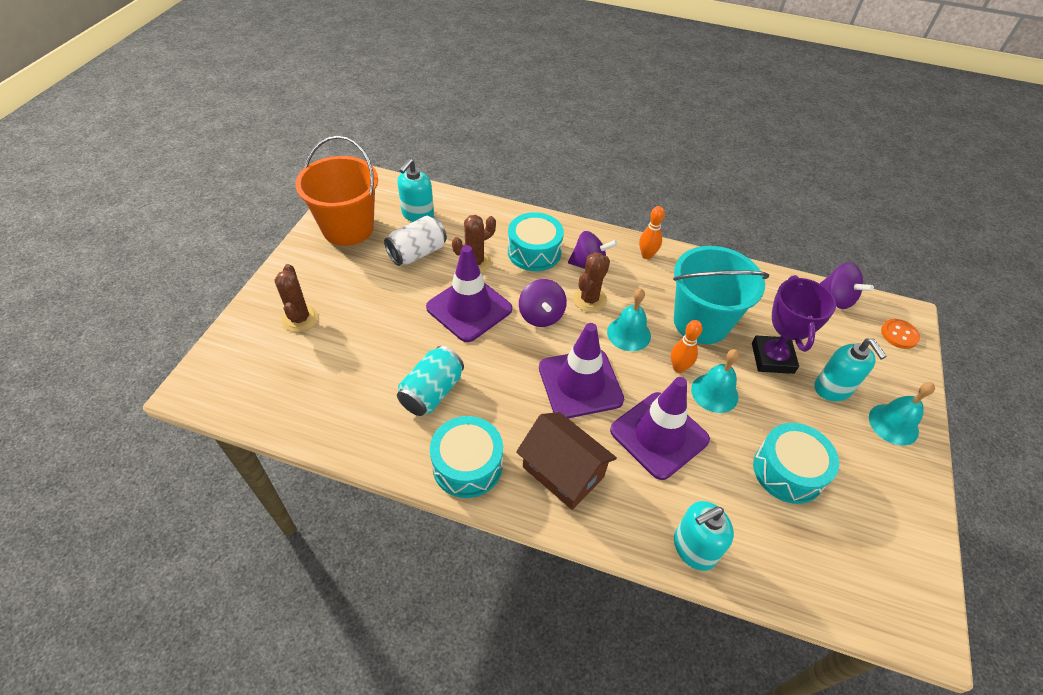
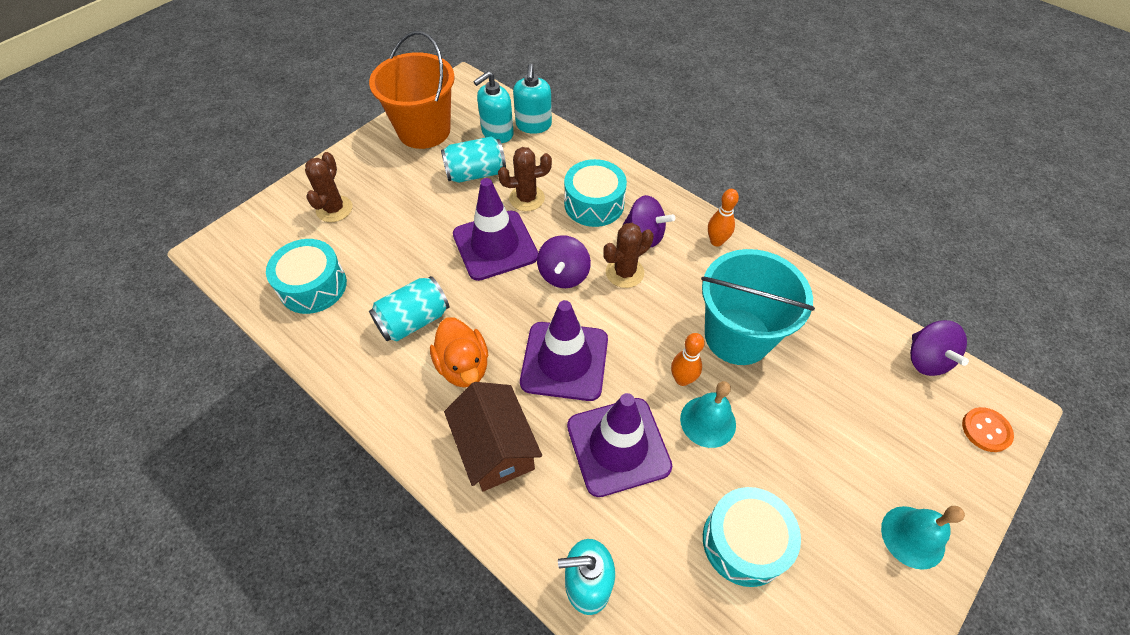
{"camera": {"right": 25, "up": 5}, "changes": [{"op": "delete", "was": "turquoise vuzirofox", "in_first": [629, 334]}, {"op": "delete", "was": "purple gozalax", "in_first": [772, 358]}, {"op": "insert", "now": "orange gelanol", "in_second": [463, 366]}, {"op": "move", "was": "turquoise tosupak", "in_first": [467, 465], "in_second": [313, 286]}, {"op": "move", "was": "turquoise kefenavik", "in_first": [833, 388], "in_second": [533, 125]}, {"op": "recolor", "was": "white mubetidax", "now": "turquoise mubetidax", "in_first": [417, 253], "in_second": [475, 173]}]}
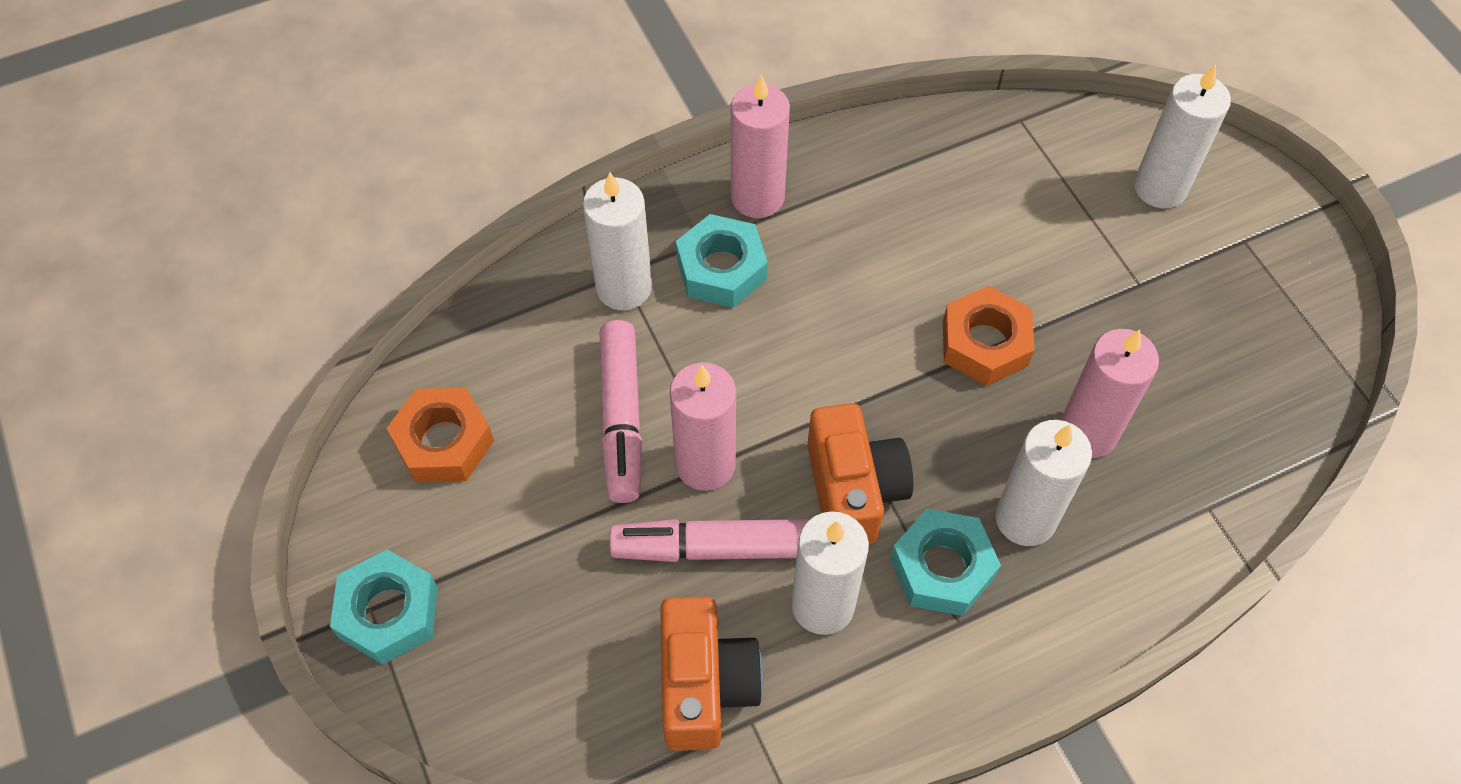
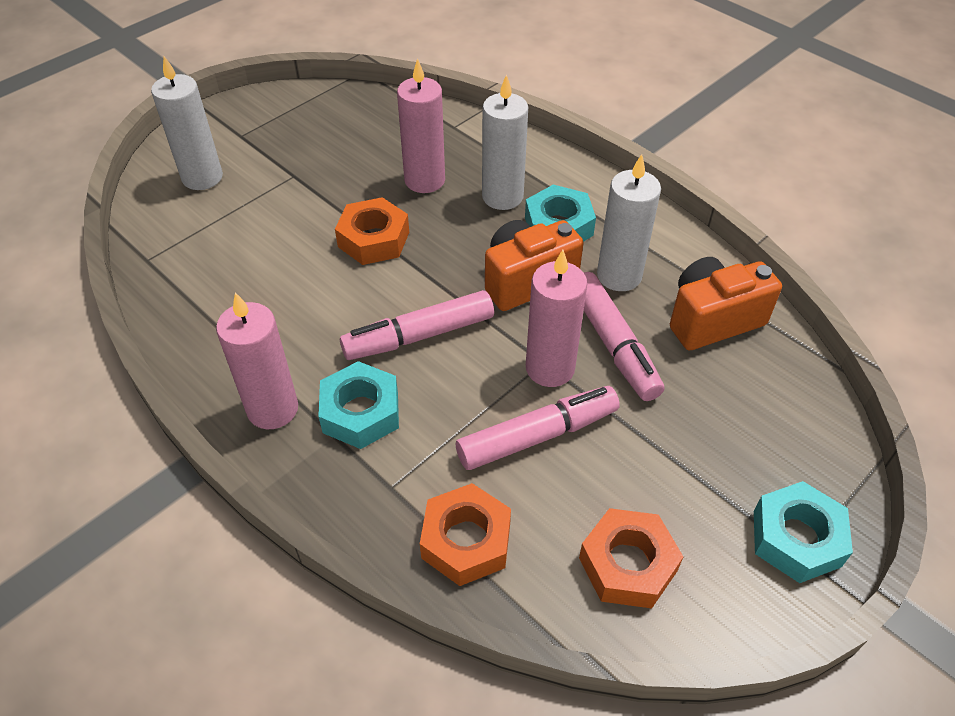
{"camera": {"right": -110, "up": -10}, "changes": [{"op": "delete", "was": "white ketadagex", "in_first": [624, 288]}, {"op": "insert", "now": "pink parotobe", "in_second": [419, 336]}, {"op": "insert", "now": "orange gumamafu", "in_second": [466, 541]}]}
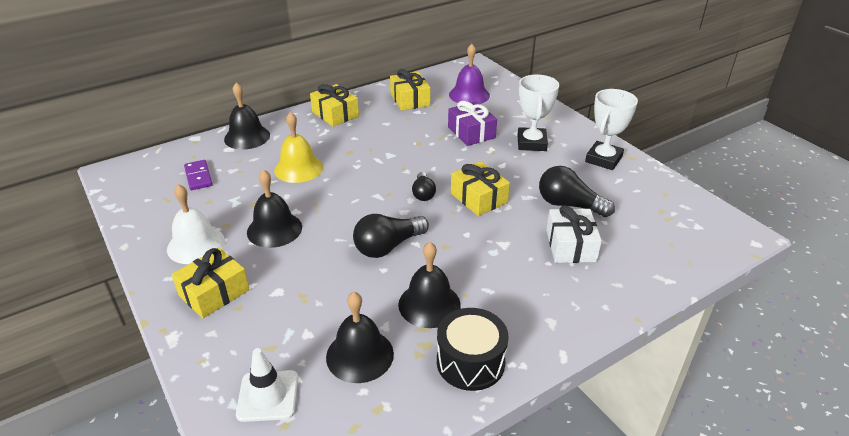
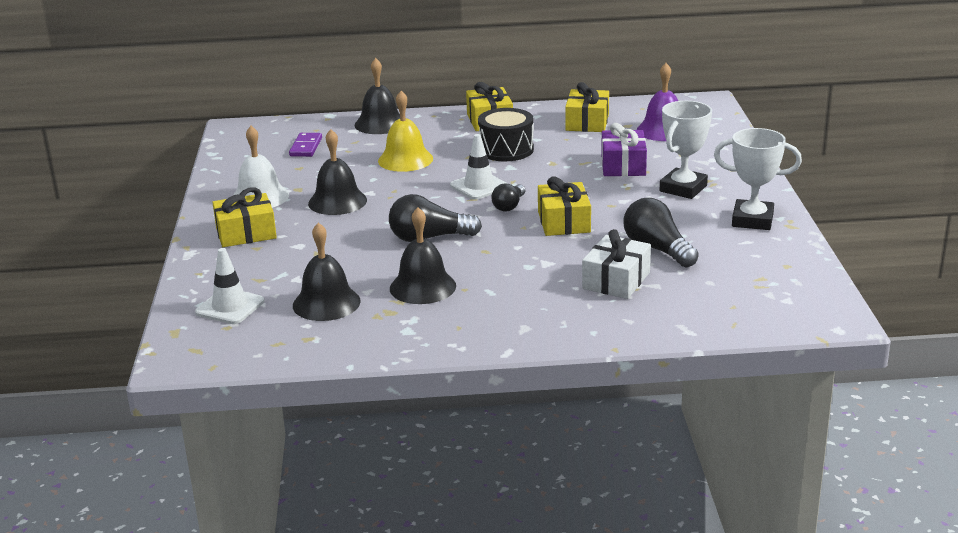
{"camera": {"right": 30, "up": -10}, "changes": [{"op": "insert", "now": "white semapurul", "in_second": [479, 186]}, {"op": "move", "was": "black tosupak", "in_first": [470, 362], "in_second": [506, 150]}, {"op": "rotate", "was": "white gozalax", "in_first": [603, 159], "in_second": [752, 220], "clockwise": 45}]}
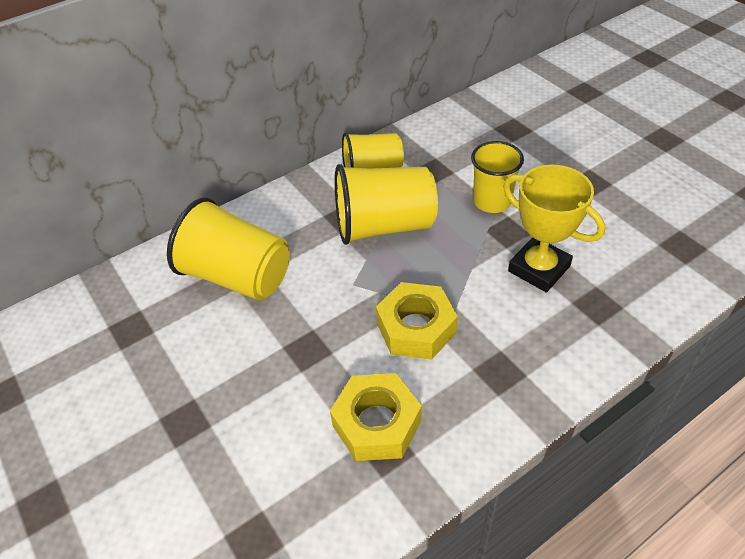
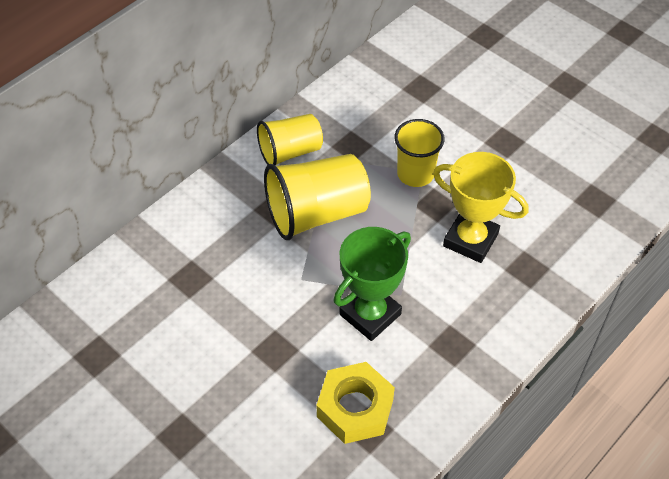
{"camera": {"right": -15, "up": 5}, "changes": [{"op": "delete", "was": "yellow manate", "in_first": [238, 276]}, {"op": "replace", "was": "yellow gumamafu", "now": "green gozalax", "in_first": [416, 328], "in_second": [370, 314]}]}
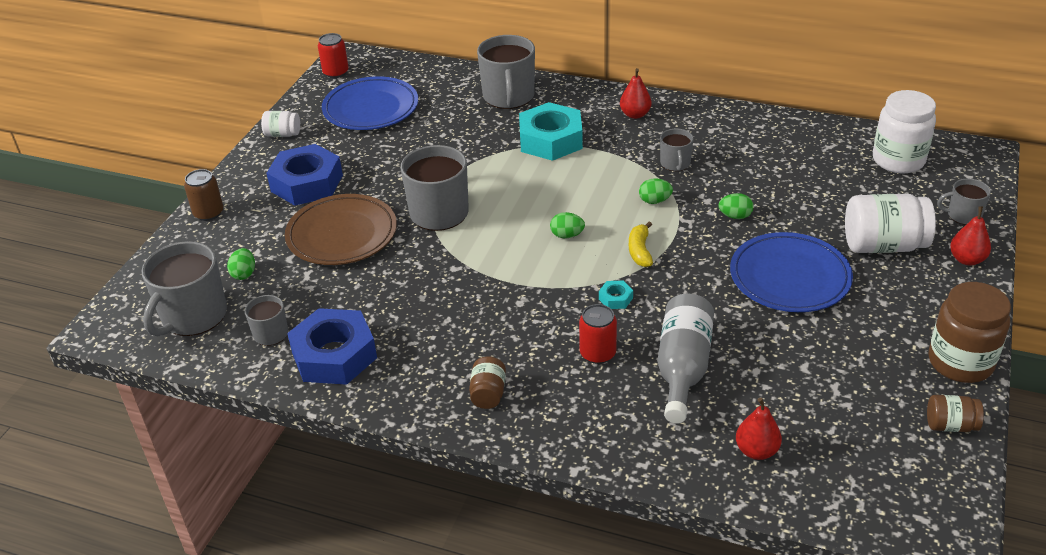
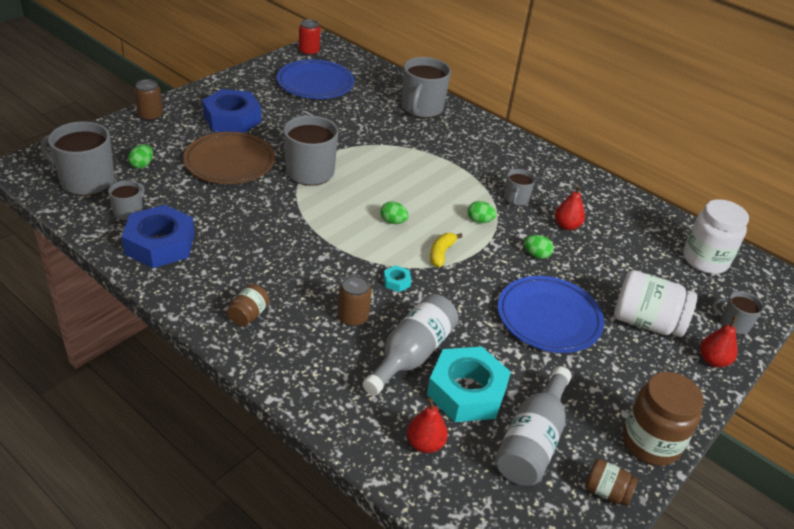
{"camera": {"right": 15, "up": 0}, "changes": [{"op": "delete", "was": "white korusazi", "in_first": [283, 134]}, {"op": "insert", "now": "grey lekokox", "in_second": [532, 441]}, {"op": "move", "was": "turquoise gumamafu", "in_first": [551, 140], "in_second": [466, 391]}, {"op": "move", "was": "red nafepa", "in_first": [635, 114], "in_second": [566, 226]}, {"op": "recolor", "was": "red mubetidax", "now": "brown mubetidax", "in_first": [597, 353], "in_second": [353, 317]}, {"op": "rotate", "was": "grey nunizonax", "in_first": [193, 316], "in_second": [86, 181], "clockwise": 60}]}
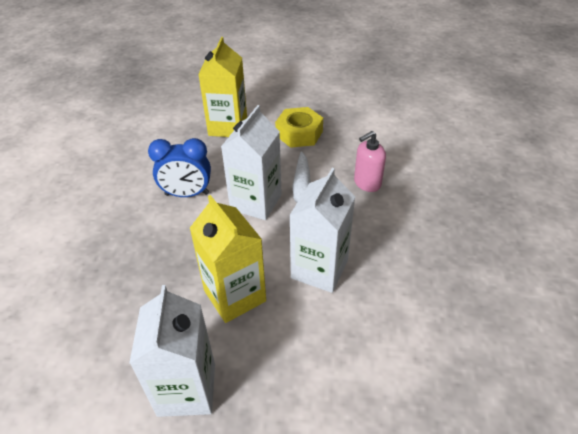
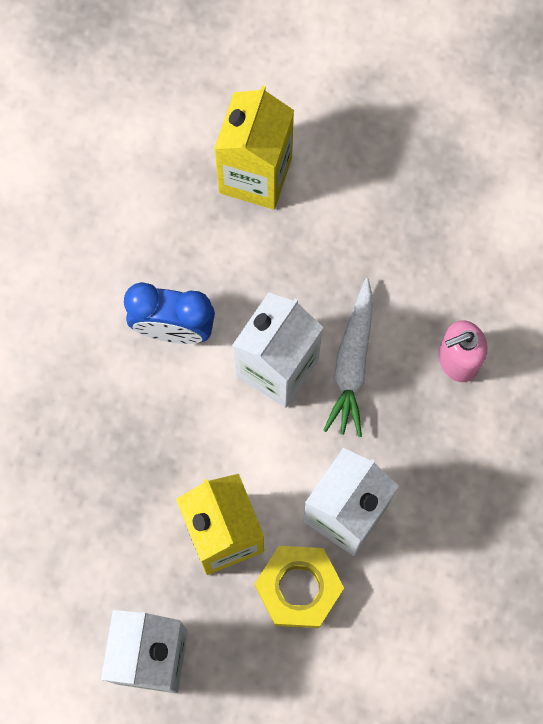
{"camera": {"right": 10, "up": 30}, "changes": [{"op": "move", "was": "yellow gumamafu", "in_first": [299, 133], "in_second": [298, 588]}]}
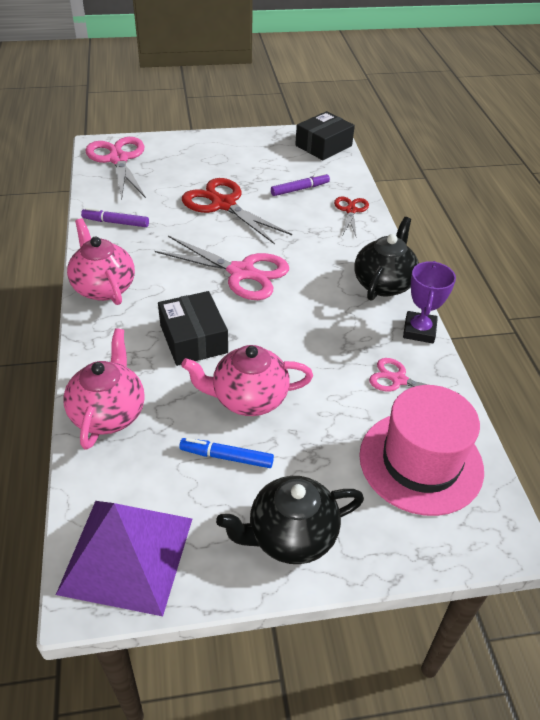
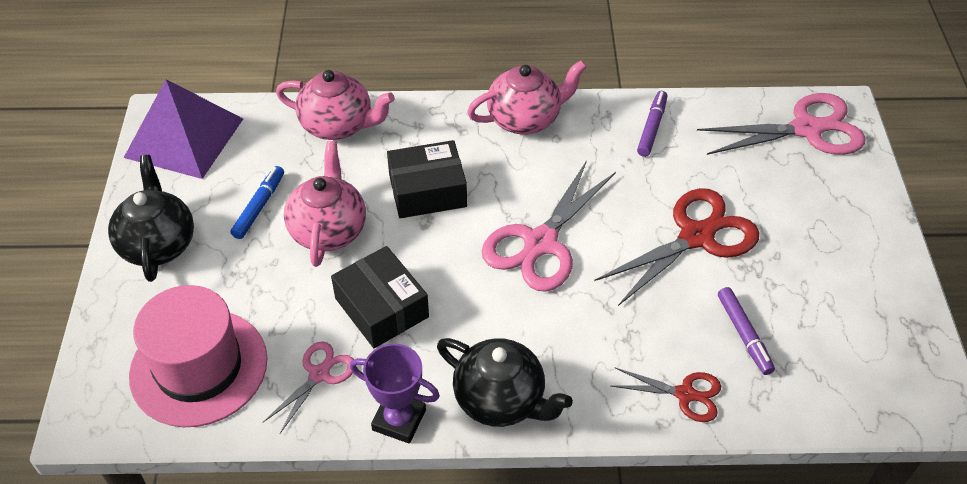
{"camera": {"right": 100, "up": 5}, "changes": [{"op": "move", "was": "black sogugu", "in_first": [323, 146], "in_second": [381, 307]}]}
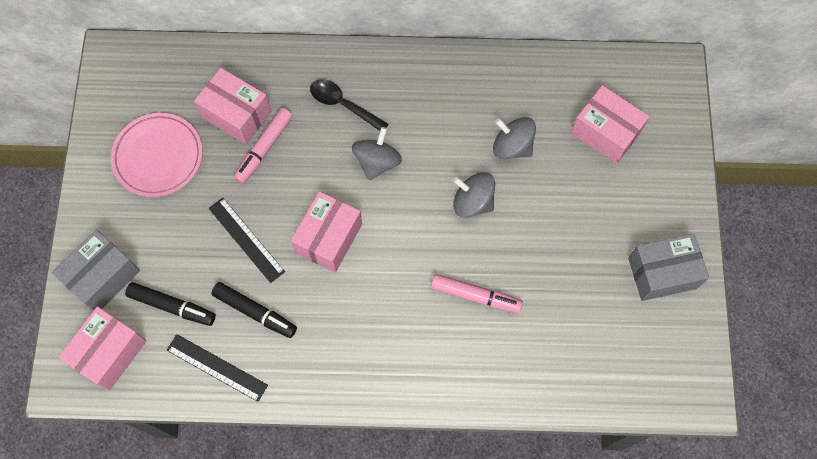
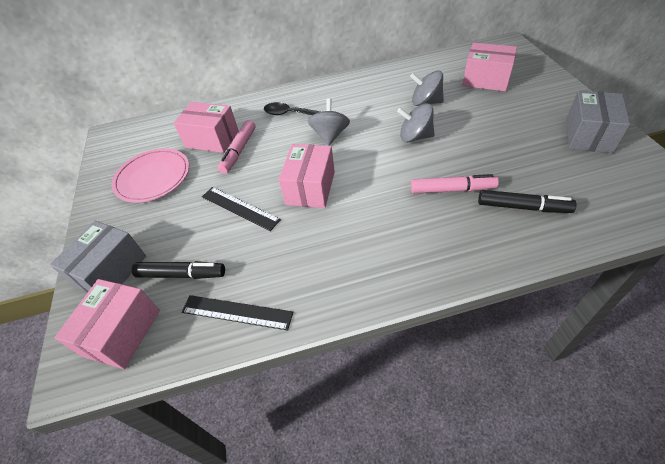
{"camera": {"right": -10, "up": -20}, "changes": [{"op": "move", "was": "black parotobe", "in_first": [255, 312], "in_second": [523, 207]}, {"op": "rotate", "was": "grey sogugu", "in_first": [662, 273], "in_second": [588, 135], "clockwise": -45}]}
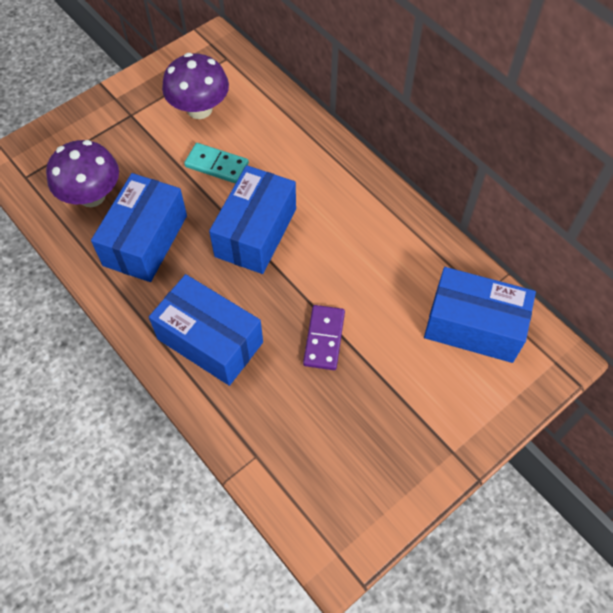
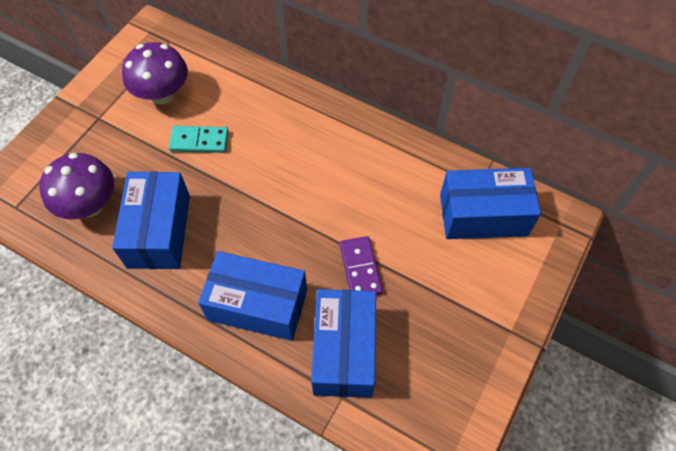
{"camera": {"right": -20, "up": 0}, "changes": [{"op": "move", "was": "blue sogugu", "in_first": [255, 232], "in_second": [344, 351]}]}
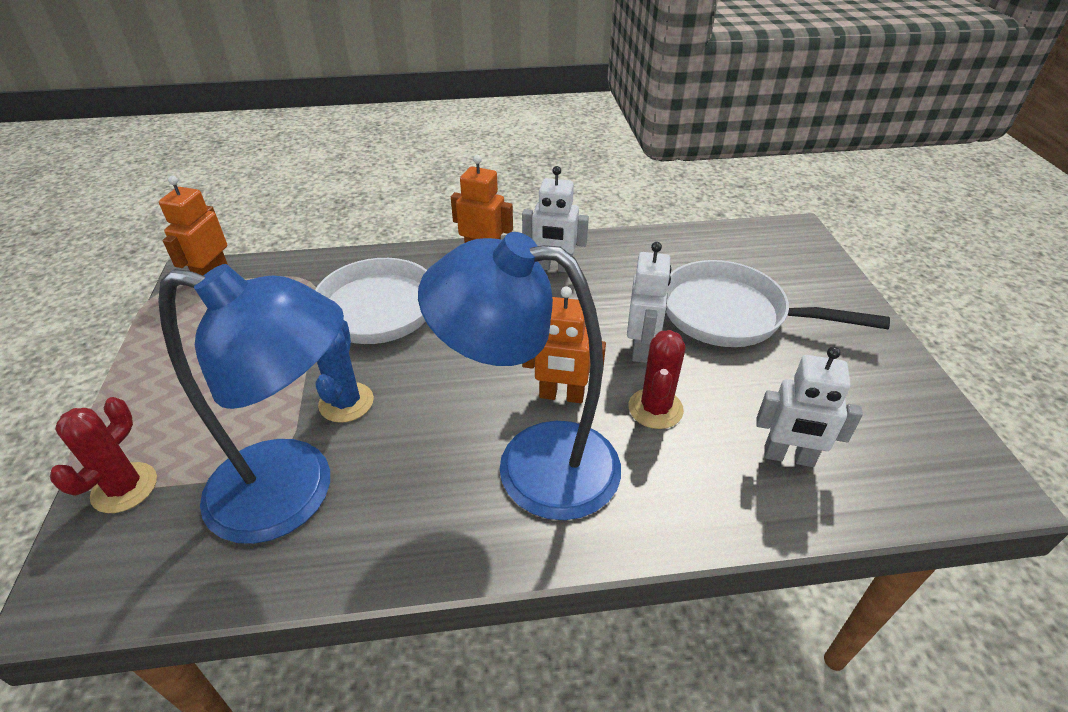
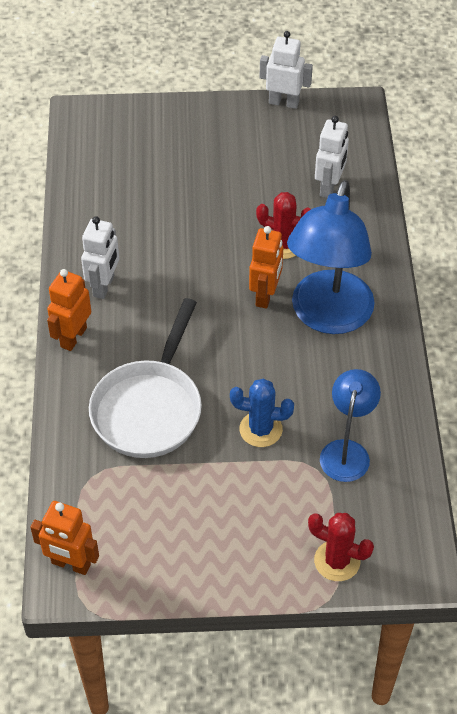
{"camera": {"right": -85, "up": 10}, "changes": [{"op": "delete", "was": "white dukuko", "in_first": [731, 315]}, {"op": "move", "was": "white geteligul", "in_first": [641, 348], "in_second": [284, 102]}, {"op": "resize", "was": "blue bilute", "in_first": [294, 494], "in_second": [346, 451], "ratio": 0.56}]}
